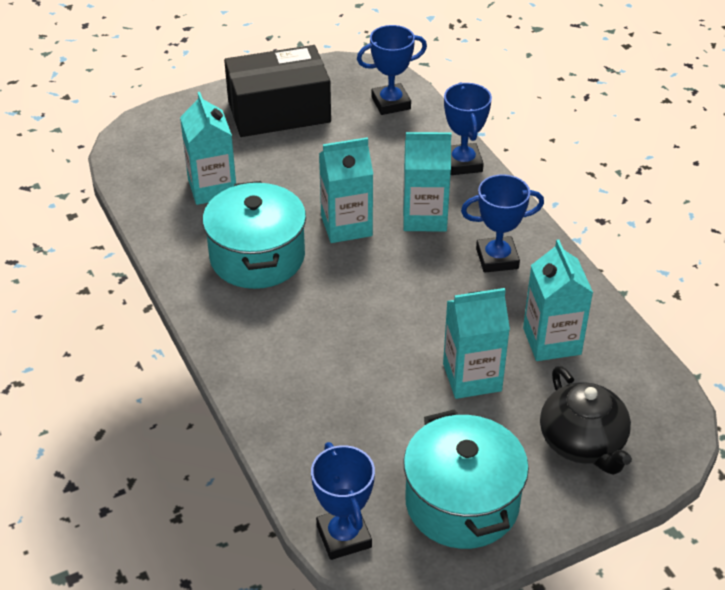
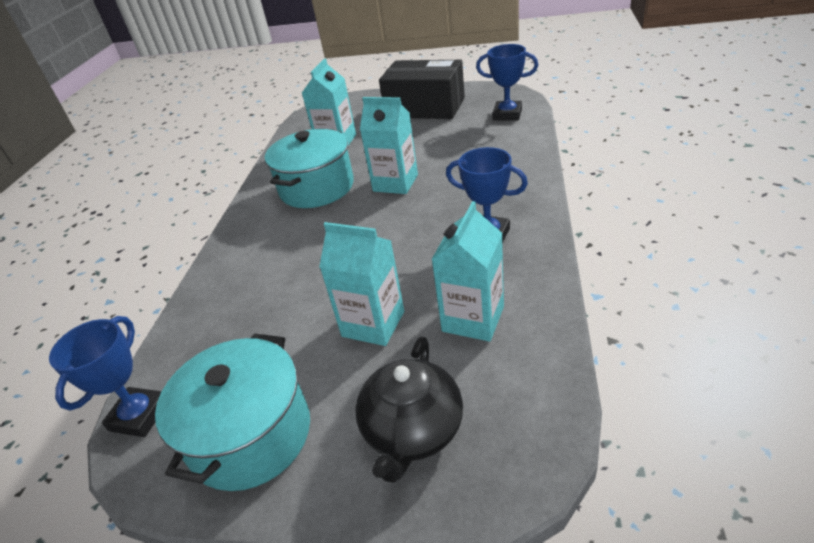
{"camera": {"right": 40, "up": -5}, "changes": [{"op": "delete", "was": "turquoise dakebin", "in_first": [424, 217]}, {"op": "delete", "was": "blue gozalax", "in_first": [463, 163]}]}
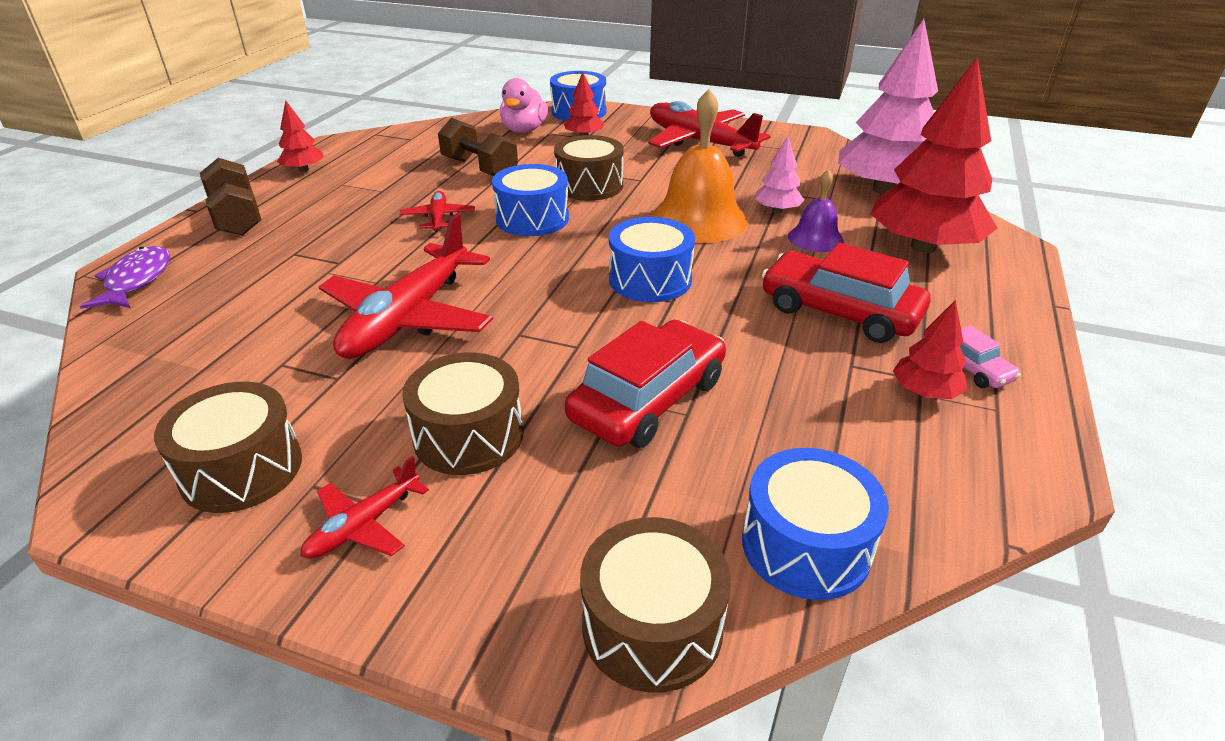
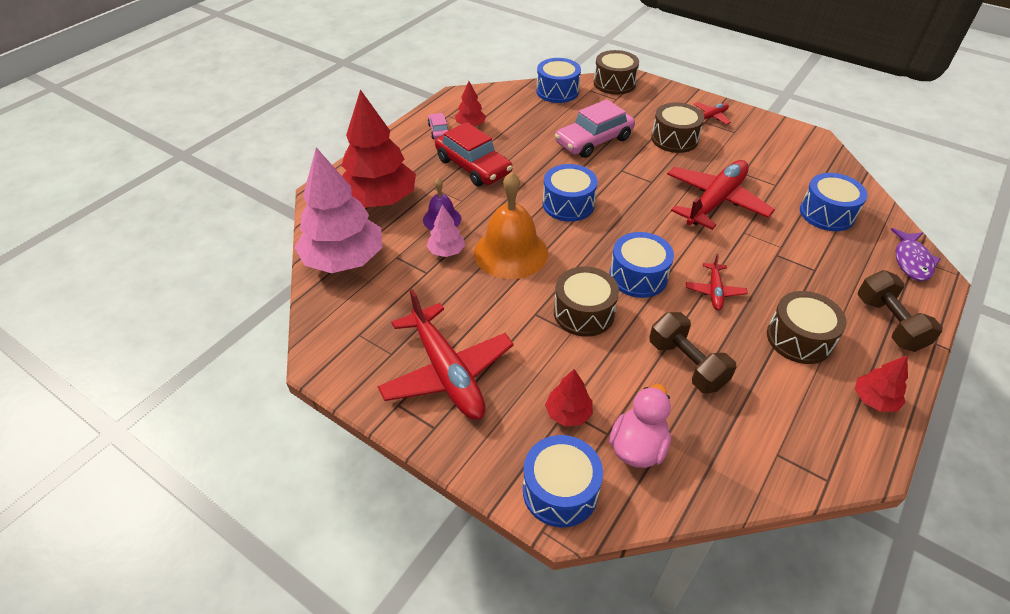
{"camera": {"right": -165, "up": 10}, "changes": [{"op": "insert", "now": "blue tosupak", "in_second": [827, 213]}, {"op": "move", "was": "brown tosupak", "in_first": [242, 469], "in_second": [799, 338]}, {"op": "recolor", "was": "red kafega", "now": "pink kafega", "in_first": [648, 399], "in_second": [593, 141]}]}
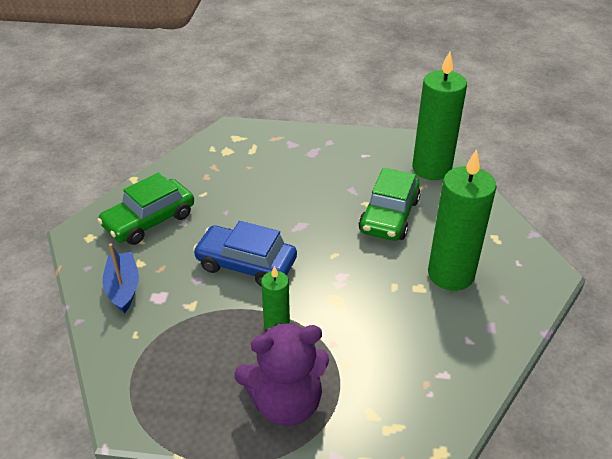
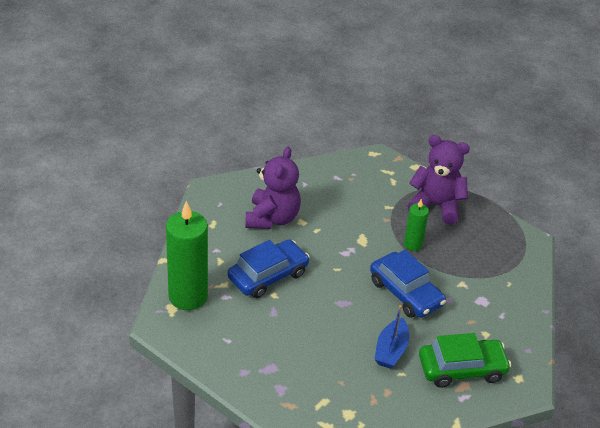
{"camera": {"right": -150, "up": 0}, "changes": [{"op": "move", "was": "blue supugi", "in_first": [123, 288], "in_second": [391, 350]}, {"op": "replace", "was": "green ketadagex", "now": "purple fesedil", "in_first": [451, 274], "in_second": [272, 218]}, {"op": "recolor", "was": "green kafega", "now": "blue kafega", "in_first": [389, 216], "in_second": [268, 276]}]}
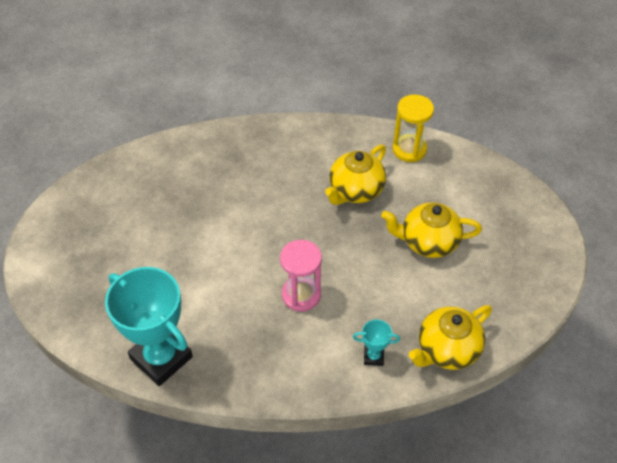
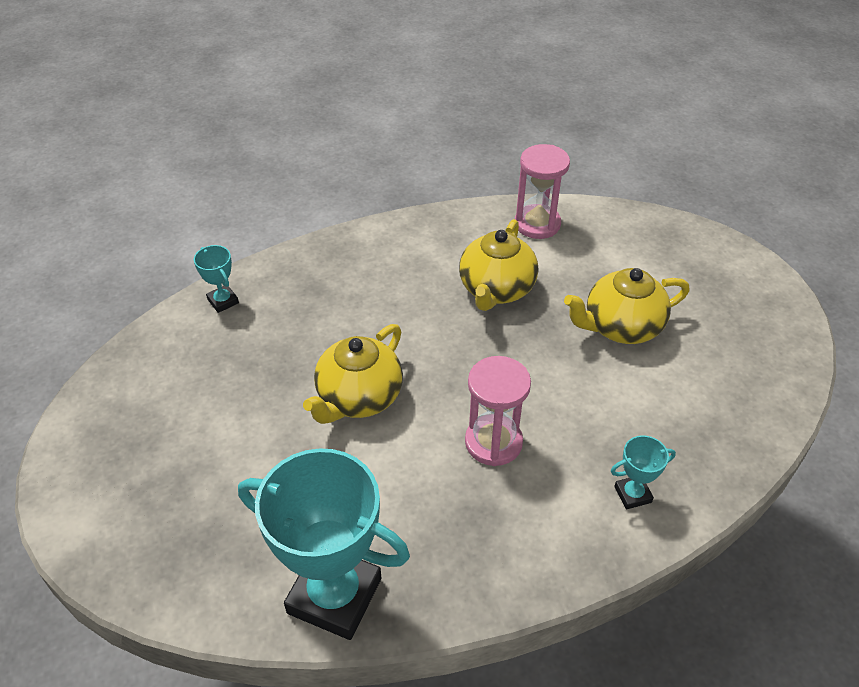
{"camera": {"right": -20, "up": -5}, "changes": [{"op": "insert", "now": "turquoise gozalax", "in_second": [223, 301]}, {"op": "move", "was": "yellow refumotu", "in_first": [447, 349], "in_second": [358, 397]}, {"op": "recolor", "was": "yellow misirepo", "now": "pink misirepo", "in_first": [409, 149], "in_second": [537, 224]}]}
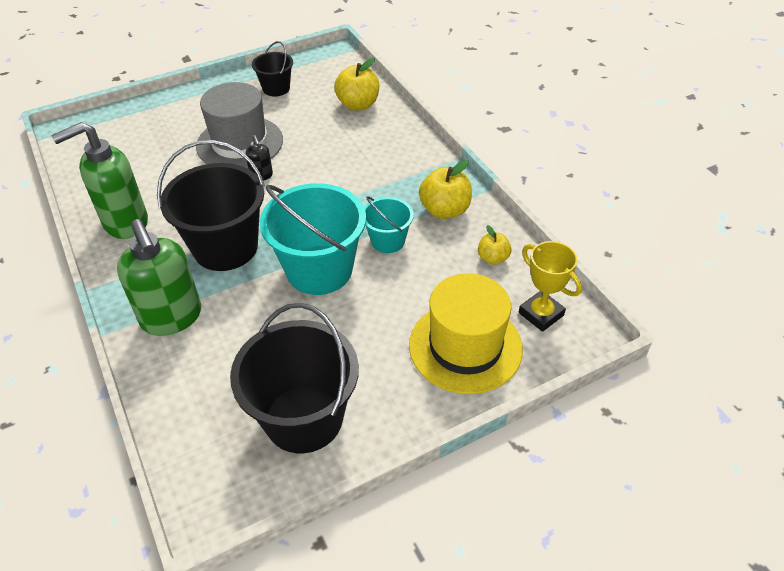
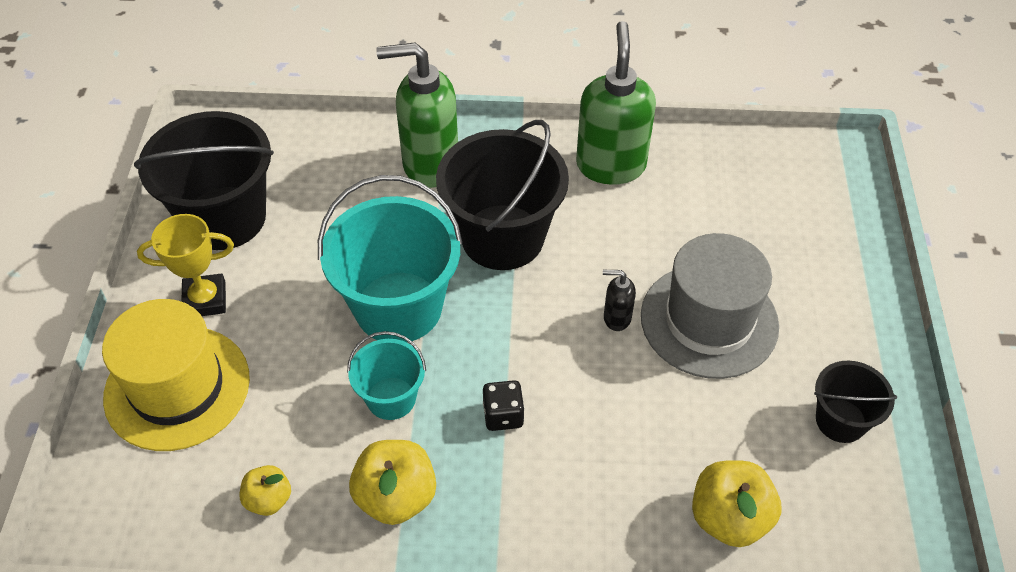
{"camera": {"right": 120, "up": 5}, "changes": [{"op": "insert", "now": "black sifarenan", "in_second": [503, 415]}, {"op": "move", "was": "yellow gozalax", "in_first": [541, 314], "in_second": [205, 300]}]}
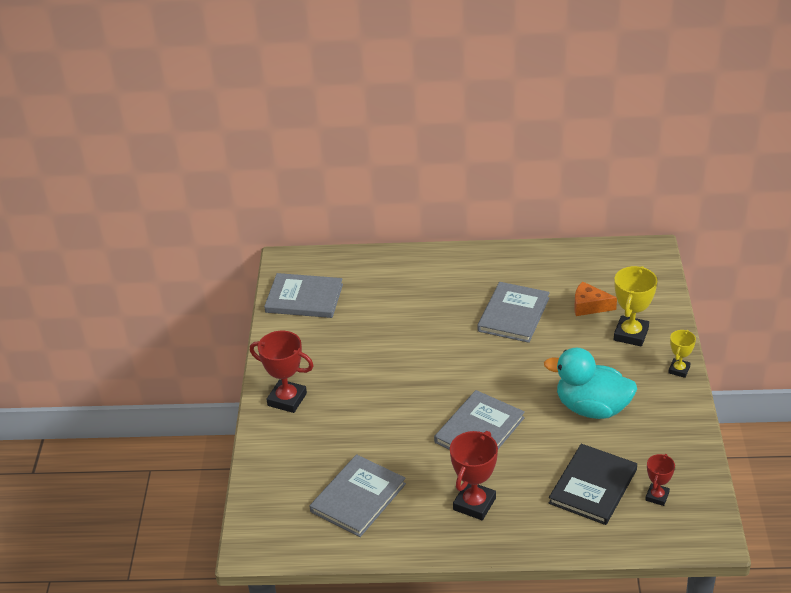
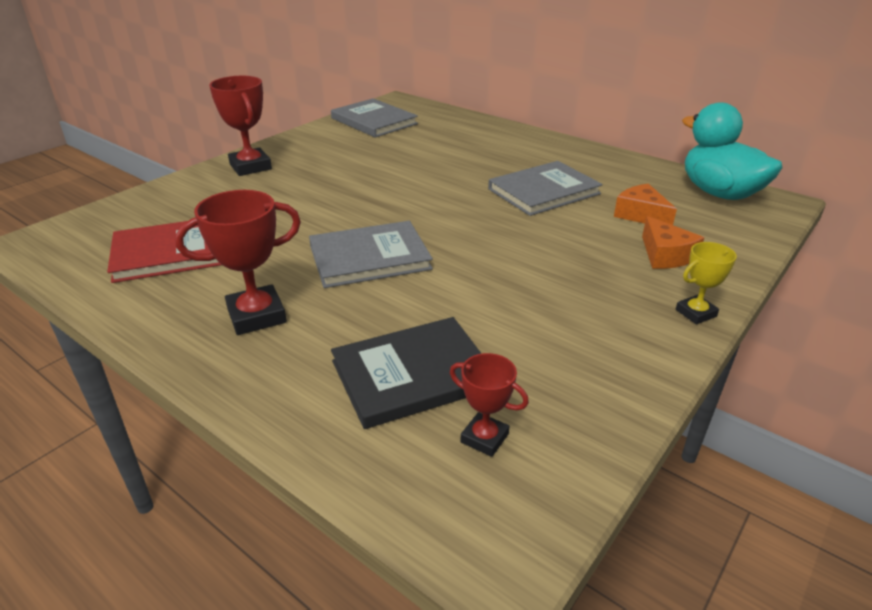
{"camera": {"right": 35, "up": -5}, "changes": [{"op": "move", "was": "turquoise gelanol", "in_first": [592, 408], "in_second": [719, 193]}, {"op": "replace", "was": "yellow gozalax", "now": "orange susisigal", "in_first": [631, 334], "in_second": [665, 255]}, {"op": "recolor", "was": "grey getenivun", "now": "red getenivun", "in_first": [358, 498], "in_second": [171, 253]}, {"op": "rotate", "was": "red gozalax", "in_first": [657, 496], "in_second": [484, 438], "clockwise": 60}]}
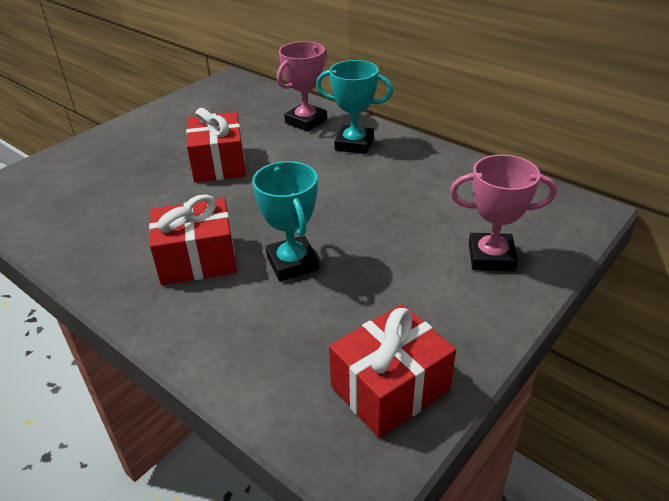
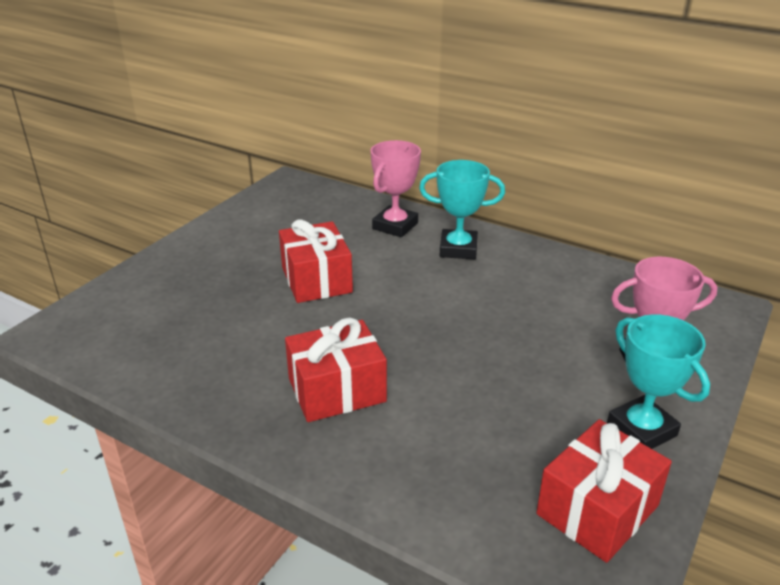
{"camera": {"right": -10, "up": -5}, "changes": [{"op": "move", "was": "turquoise gozalax", "in_first": [292, 263], "in_second": [641, 429]}]}
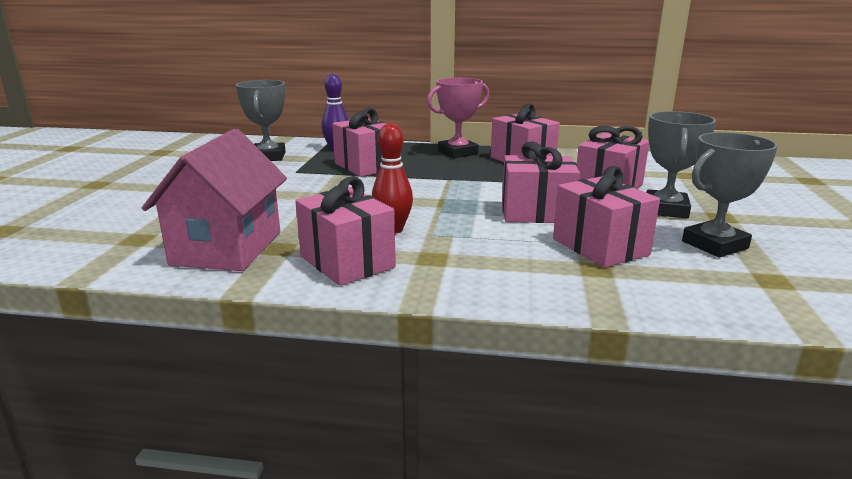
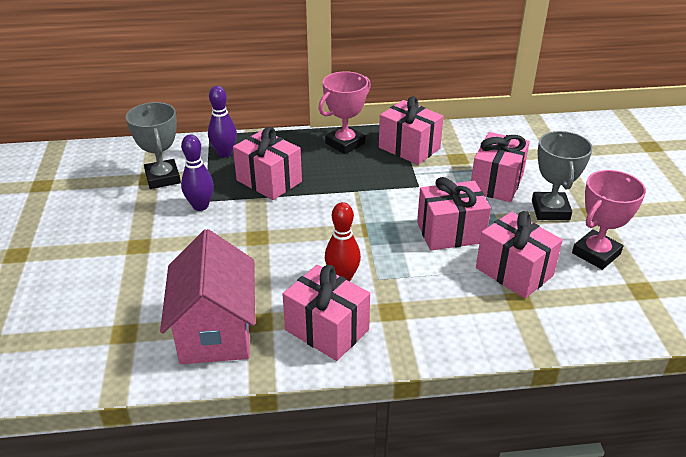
{"camera": {"right": -15, "up": 15}, "changes": [{"op": "insert", "now": "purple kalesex", "in_second": [200, 206]}, {"op": "recolor", "was": "grey gozalax", "now": "pink gozalax", "in_first": [714, 245], "in_second": [596, 253]}]}
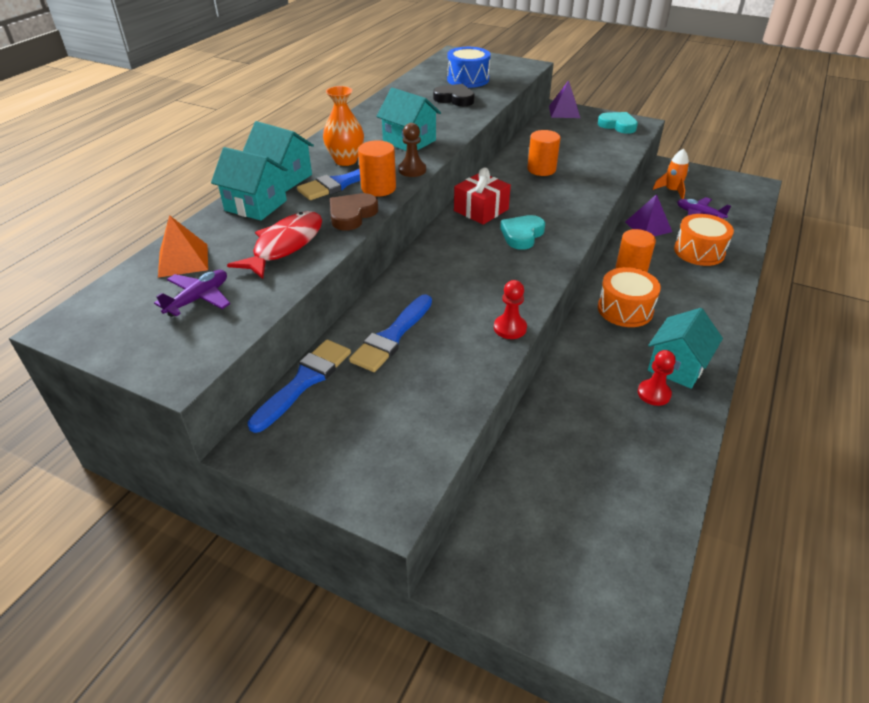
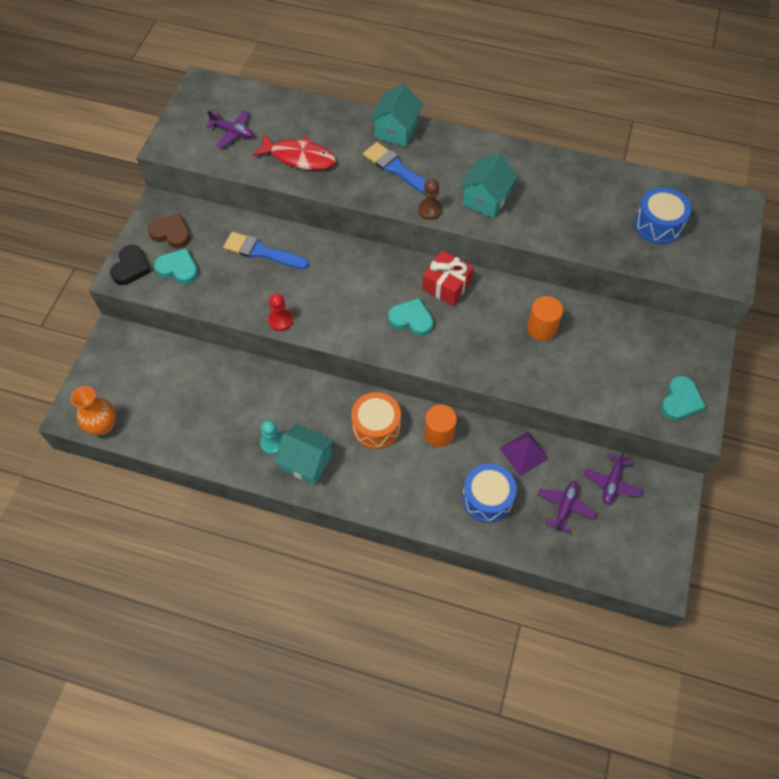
{"camera": {"right": 80, "up": 20}, "changes": [{"op": "delete", "was": "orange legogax", "in_first": [183, 260]}, {"op": "delete", "was": "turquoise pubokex", "in_first": [255, 205]}, {"op": "delete", "was": "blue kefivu", "in_first": [304, 381]}, {"op": "delete", "was": "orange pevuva", "in_first": [378, 188]}, {"op": "delete", "was": "purple legogax", "in_first": [564, 112]}, {"op": "insert", "now": "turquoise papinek", "in_second": [178, 269]}, {"op": "move", "was": "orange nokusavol", "in_first": [345, 160], "in_second": [103, 426]}, {"op": "move", "was": "brown papinek", "in_first": [352, 215], "in_second": [171, 233]}, {"op": "move", "was": "black papinek", "in_first": [454, 99], "in_second": [131, 267]}, {"op": "replace", "was": "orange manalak", "now": "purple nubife", "in_first": [672, 191], "in_second": [611, 483]}, {"op": "recolor", "was": "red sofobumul", "now": "turquoise sofobumul", "in_first": [654, 393], "in_second": [273, 443]}, {"op": "recolor", "was": "orange tosupak", "now": "blue tosupak", "in_first": [699, 251], "in_second": [487, 498]}]}
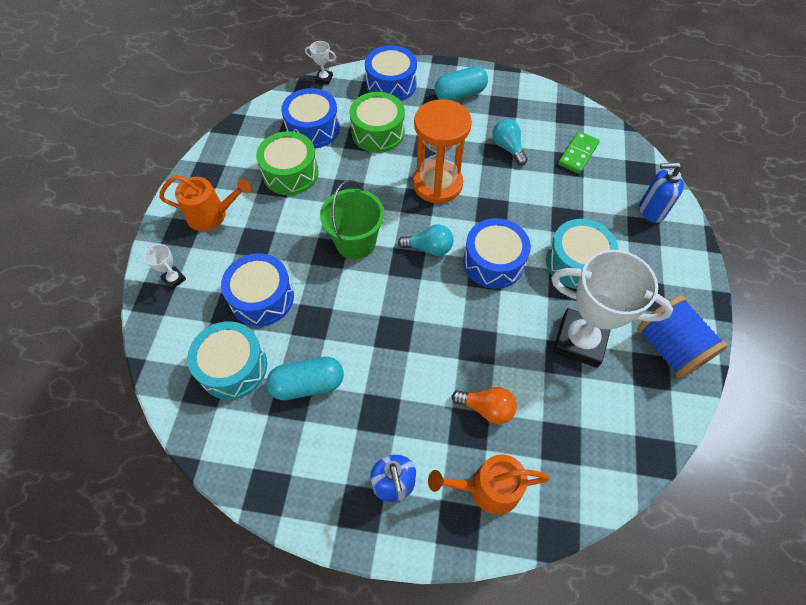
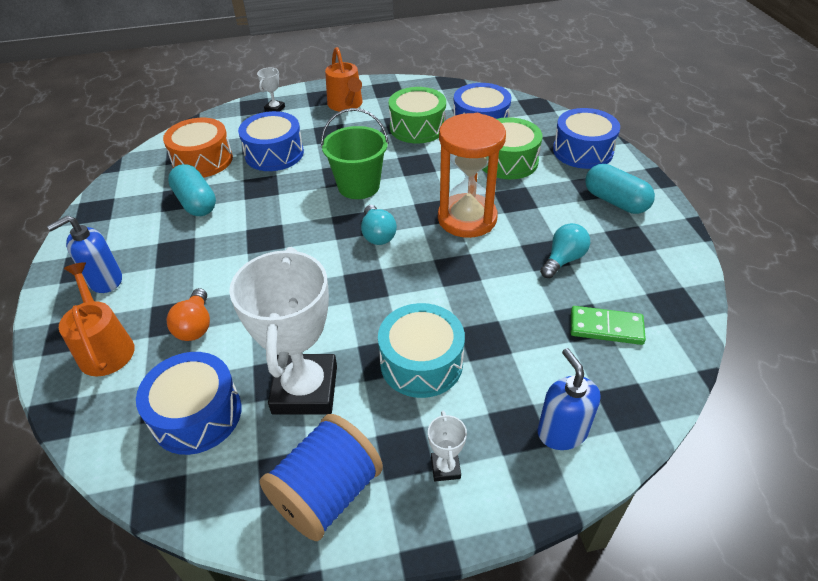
{"camera": {"right": 70, "up": -15}, "changes": [{"op": "move", "was": "white gozalax", "in_first": [324, 79], "in_second": [445, 468]}, {"op": "move", "was": "blue tosupak", "in_first": [493, 262], "in_second": [197, 414]}, {"op": "recolor", "was": "turquoise tosupak", "now": "orange tosupak", "in_first": [233, 367], "in_second": [202, 160]}]}
